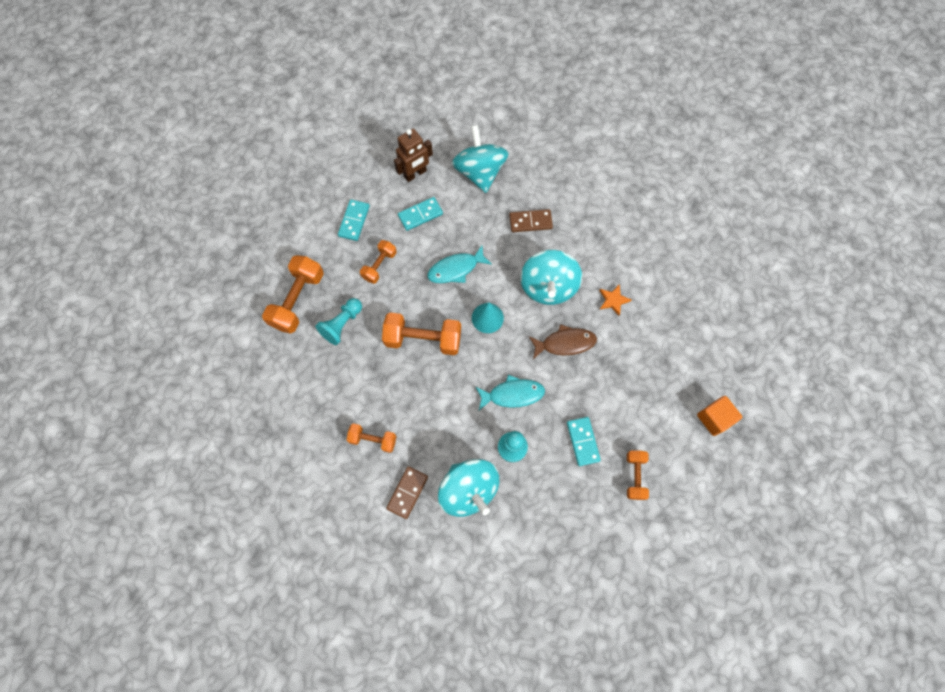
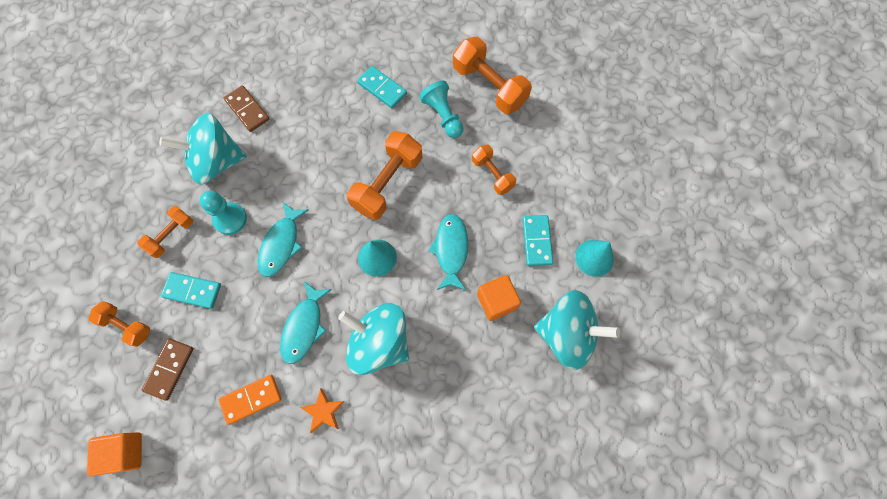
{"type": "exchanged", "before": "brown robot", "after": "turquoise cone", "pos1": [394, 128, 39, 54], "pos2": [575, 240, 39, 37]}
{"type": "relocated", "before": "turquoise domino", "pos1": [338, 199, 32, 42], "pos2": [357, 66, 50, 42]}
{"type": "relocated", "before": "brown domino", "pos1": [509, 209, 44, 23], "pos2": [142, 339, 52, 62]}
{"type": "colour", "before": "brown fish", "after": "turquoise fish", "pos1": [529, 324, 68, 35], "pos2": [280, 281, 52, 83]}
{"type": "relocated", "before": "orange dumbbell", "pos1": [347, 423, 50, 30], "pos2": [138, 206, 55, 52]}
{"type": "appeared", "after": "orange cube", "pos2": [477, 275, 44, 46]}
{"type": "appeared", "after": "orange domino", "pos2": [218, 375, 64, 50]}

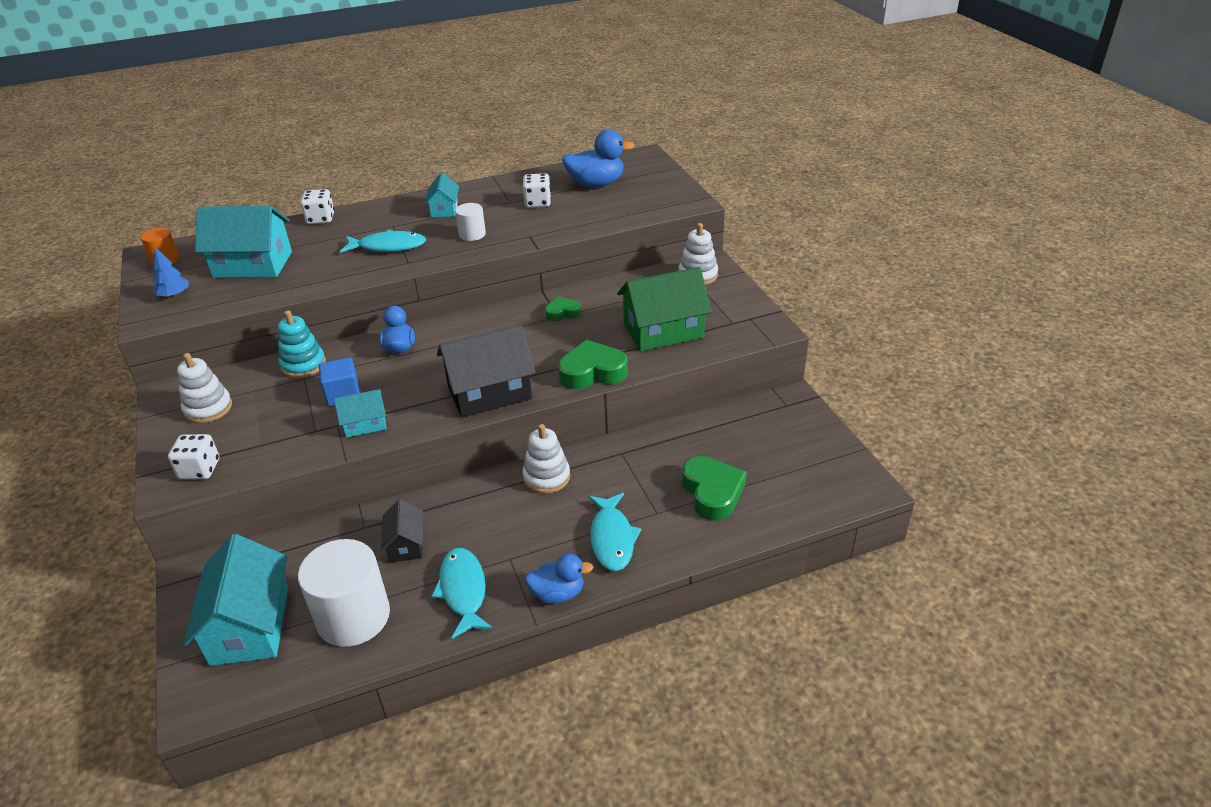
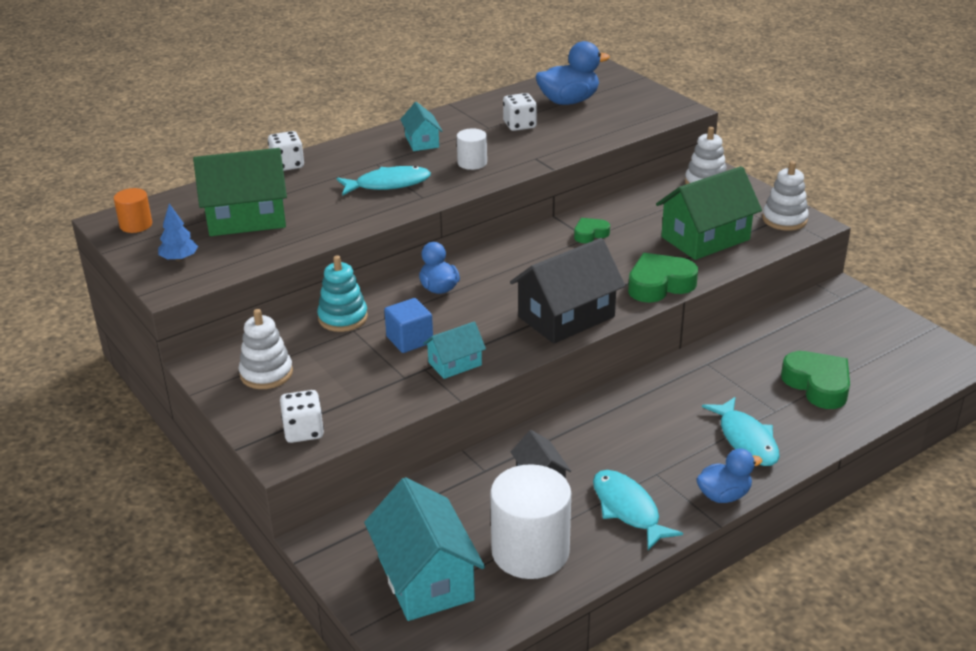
{"type": "colour", "before": "turquoise house", "after": "green house", "pos1": [195, 206, 97, 72], "pos2": [193, 148, 94, 88]}
{"type": "relocated", "before": "white stacking toy", "pos1": [522, 424, 48, 70], "pos2": [762, 161, 47, 70]}

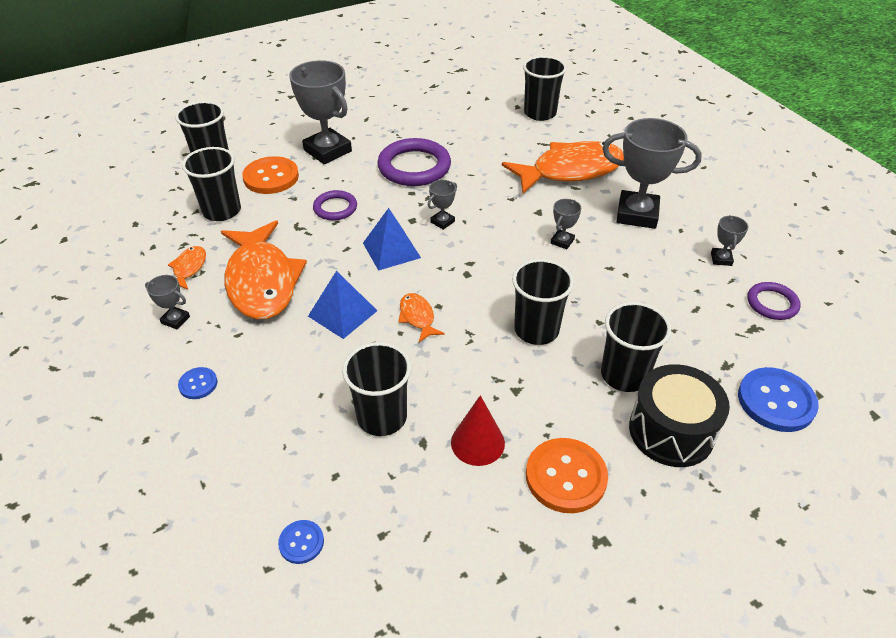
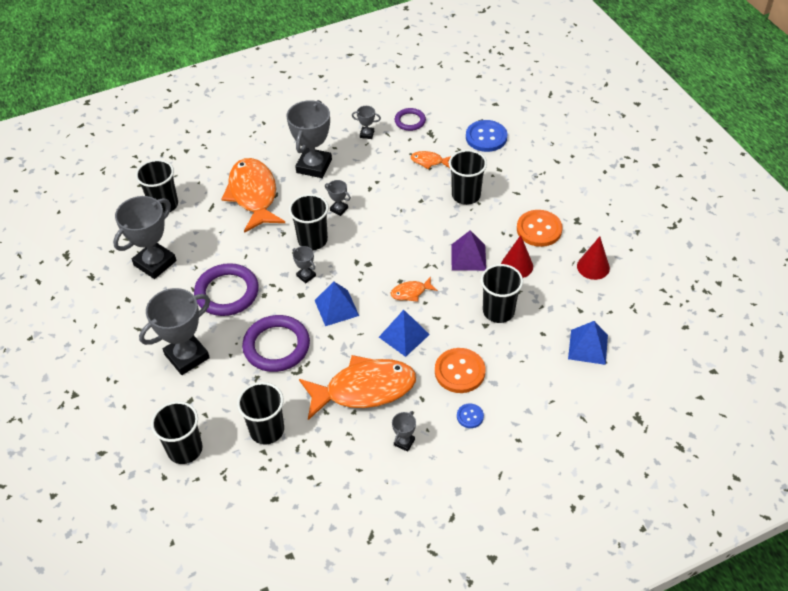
{"type": "relocated", "before": "orange button", "pos1": [242, 156, 57, 38], "pos2": [435, 348, 50, 45]}
{"type": "size", "before": "purple ring", "pos1": [313, 190, 44, 31], "pos2": [242, 315, 68, 57], "scale": 1.77}
{"type": "relocated", "before": "orange fish", "pos1": [168, 246, 38, 44], "pos2": [411, 151, 40, 18]}
{"type": "relocated", "before": "black cup", "pos1": [512, 259, 62, 86], "pos2": [289, 194, 40, 56]}
{"type": "missing", "before": "black drum", "pos1": [629, 364, 101, 103]}
{"type": "exchanged", "before": "blue button", "after": "blue pyramid", "pos1": [278, 520, 46, 44], "pos2": [568, 321, 40, 44]}
{"type": "appeared", "after": "grey trophy", "pos2": [113, 196, 64, 83]}
{"type": "appeared", "after": "purple pyramid", "pos2": [451, 230, 35, 41]}
{"type": "appeared", "after": "red cone", "pos2": [577, 236, 33, 44]}

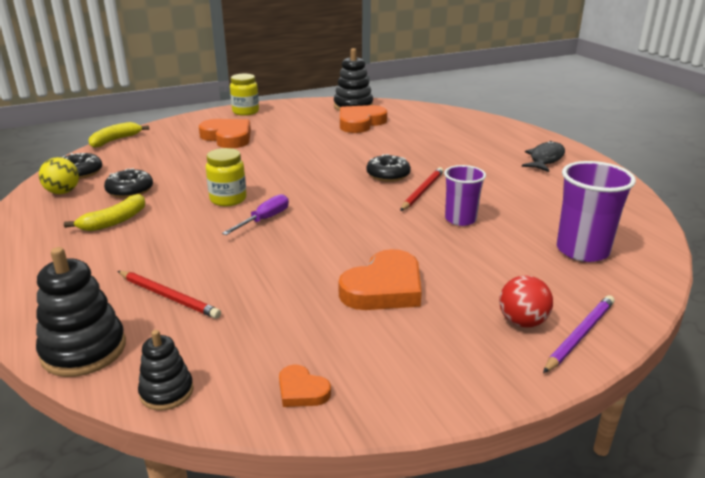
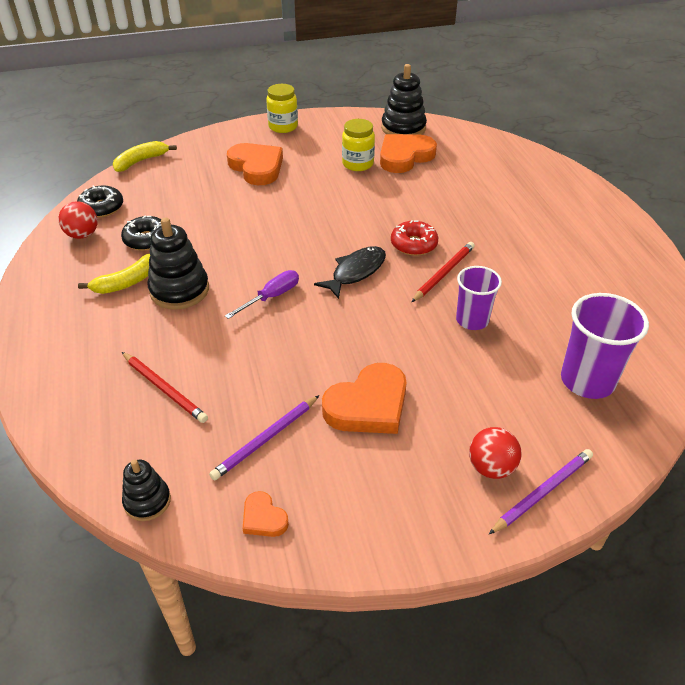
{"type": "relocated", "before": "black fish", "pos1": [522, 141, 43, 31], "pos2": [314, 246, 72, 53]}
{"type": "relocated", "before": "yellow jar", "pos1": [206, 148, 41, 58], "pos2": [342, 119, 33, 52]}
{"type": "colour", "before": "black donut", "after": "red donut", "pos1": [366, 154, 45, 28], "pos2": [391, 220, 47, 36]}
{"type": "colour", "before": "yellow ball", "after": "red ball", "pos1": [39, 157, 40, 37], "pos2": [58, 201, 40, 38]}
{"type": "relocated", "before": "black stacking toy", "pos1": [36, 247, 90, 130], "pos2": [147, 217, 62, 93]}
{"type": "appeared", "after": "purple pencil", "pos2": [209, 395, 110, 85]}

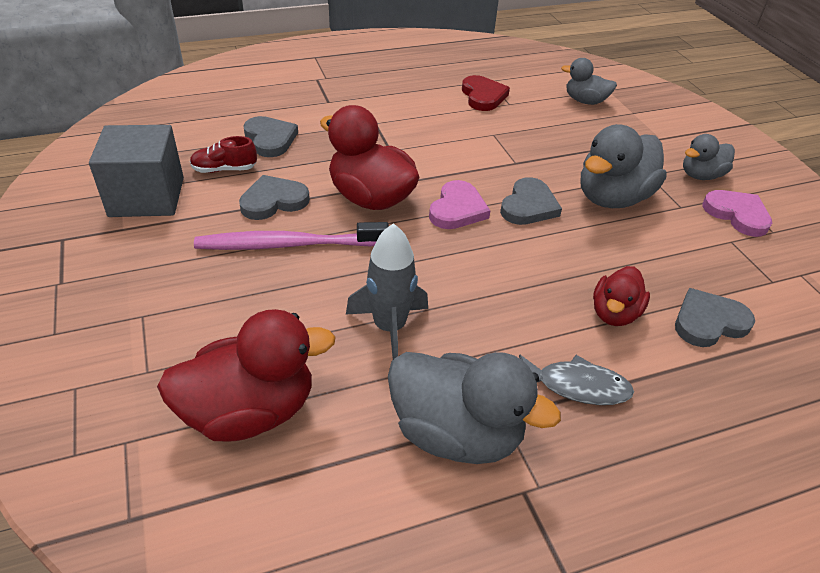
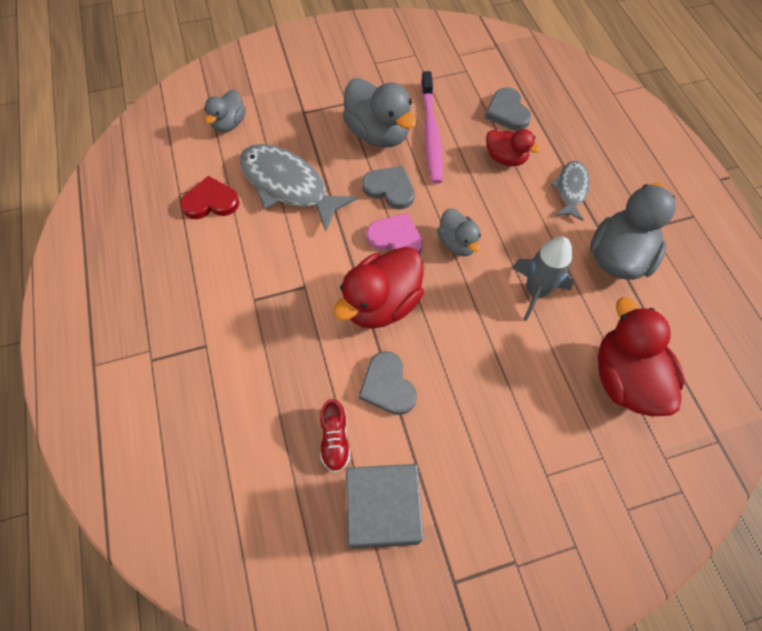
{"type": "missing", "before": "grey heart", "pos1": [243, 116, 55, 41]}
{"type": "relocated", "before": "grey duck", "pos1": [683, 134, 52, 46], "pos2": [437, 208, 44, 48]}
{"type": "missing", "before": "pink heart", "pos1": [703, 190, 69, 47]}
{"type": "relocated", "before": "pink toothbrush", "pos1": [194, 222, 195, 28], "pos2": [421, 71, 22, 113]}
{"type": "appeared", "after": "grey fish", "pos2": [240, 144, 117, 88]}

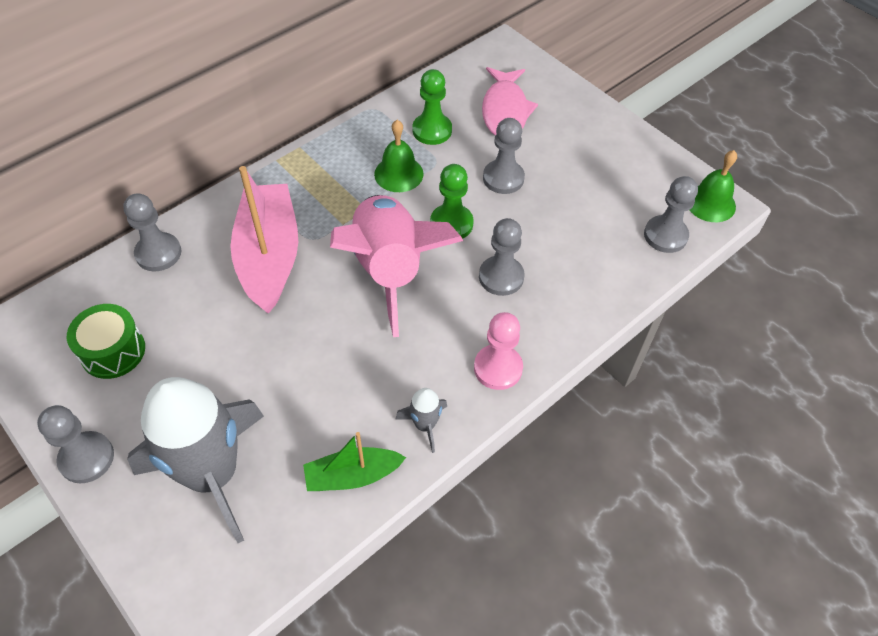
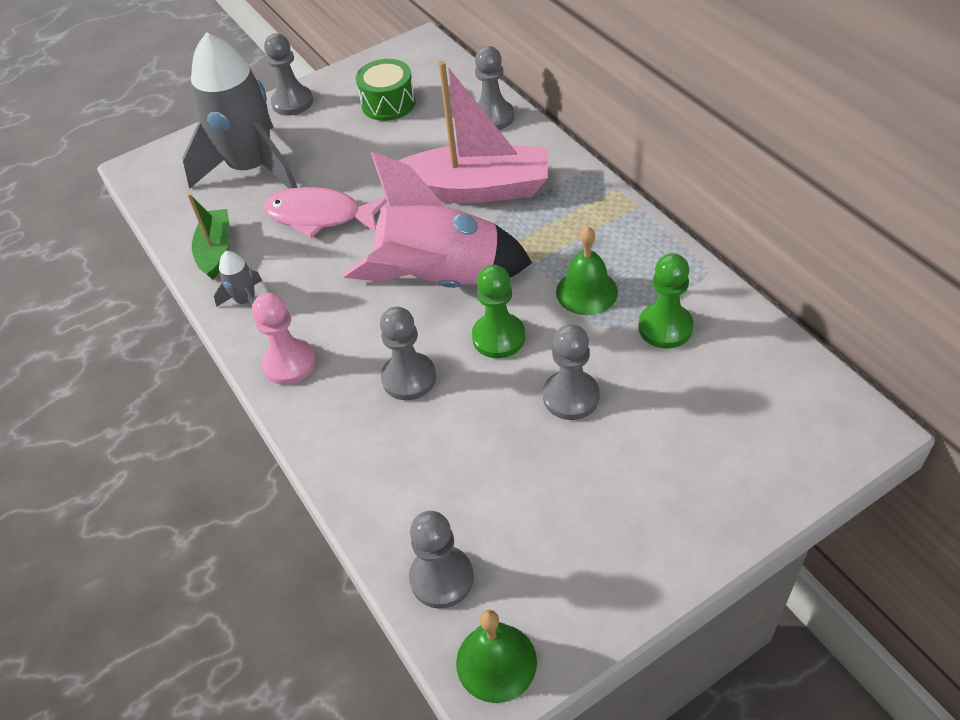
{"type": "relocated", "before": "pink fish", "pos1": [482, 67, 56, 69], "pos2": [263, 187, 124, 51]}

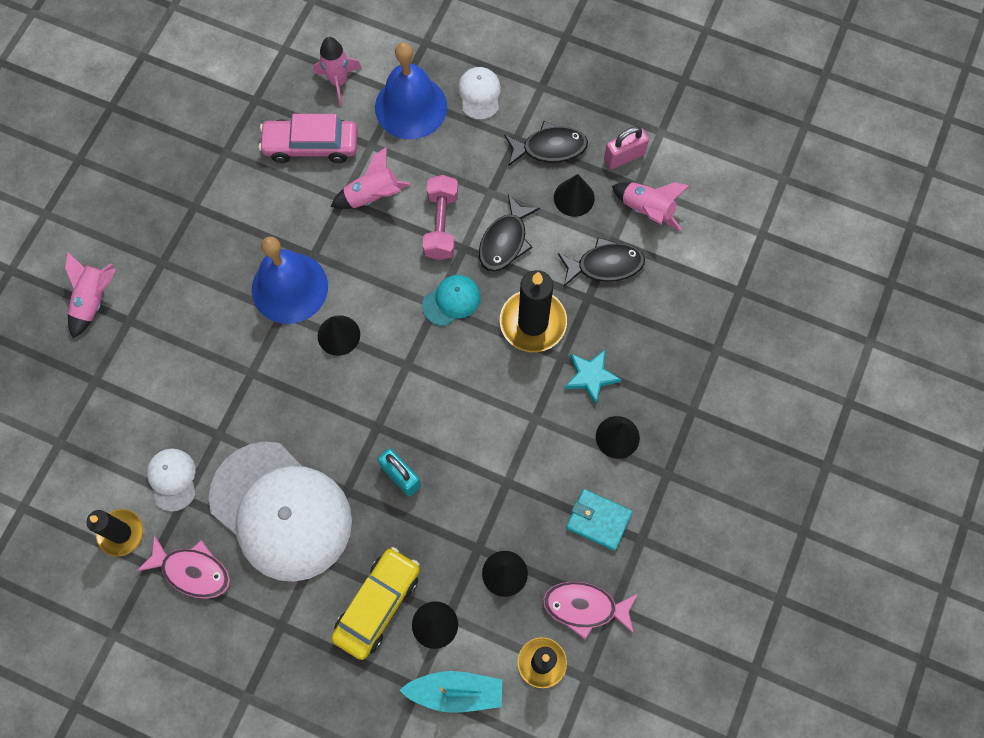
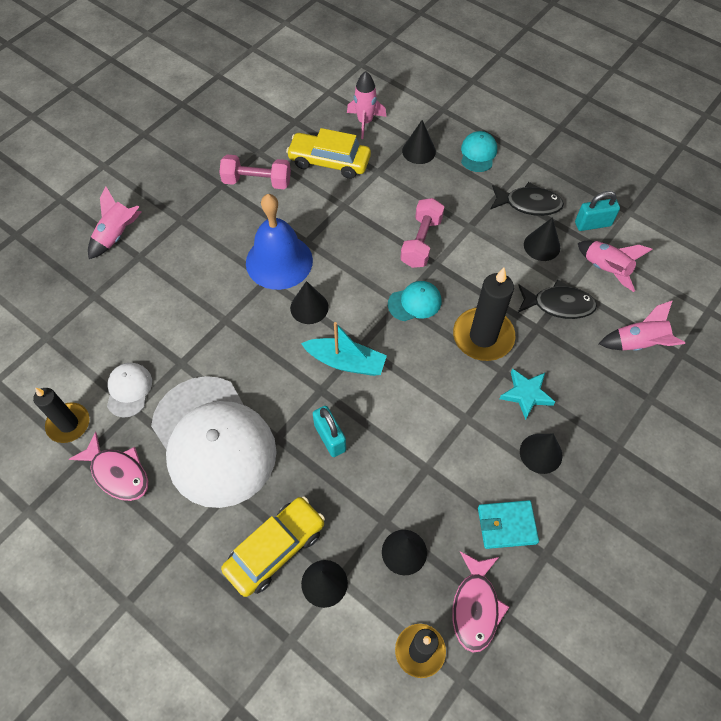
{"type": "exchanged", "before": "blue bell", "after": "black cone", "pos1": [375, 42, 72, 97], "pos2": [402, 120, 34, 44]}
{"type": "colour", "before": "white cap", "after": "turquoise cap", "pos1": [458, 67, 43, 53], "pos2": [461, 131, 36, 41]}
{"type": "colour", "before": "pink car", "after": "yellow car", "pos1": [259, 114, 99, 49], "pos2": [286, 128, 85, 51]}
{"type": "colour", "before": "pink padlock", "after": "turquoise padlock", "pos1": [604, 126, 45, 43], "pos2": [575, 191, 45, 40]}
{"type": "relocated", "before": "pink rocket", "pos1": [331, 147, 80, 62], "pos2": [599, 300, 86, 51]}
{"type": "missing", "before": "black fish", "pos1": [479, 194, 61, 78]}
{"type": "spun", "before": "turquoise wallet", "pos1": [566, 489, 66, 62], "pos2": [478, 500, 61, 49], "turn": -45}
{"type": "spun", "before": "pink fish", "pos1": [543, 582, 95, 57], "pos2": [452, 551, 57, 101], "turn": -105}
{"type": "relocated", "before": "turquoise boat", "pos1": [400, 671, 102, 42], "pos2": [301, 322, 86, 54]}
{"type": "appeared", "after": "pink dumbbell", "pos2": [219, 154, 72, 35]}

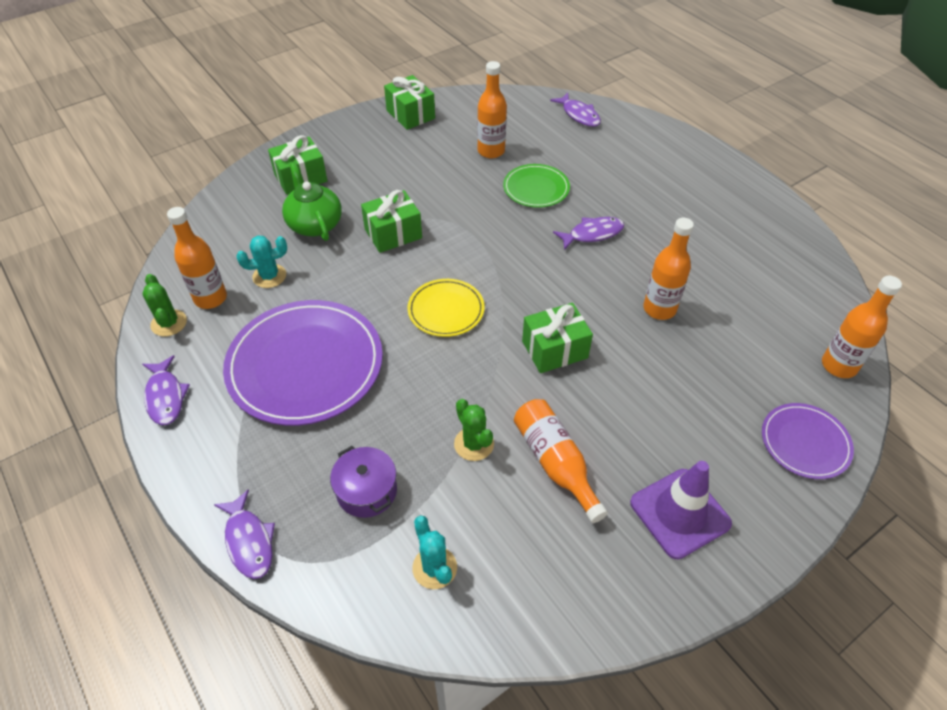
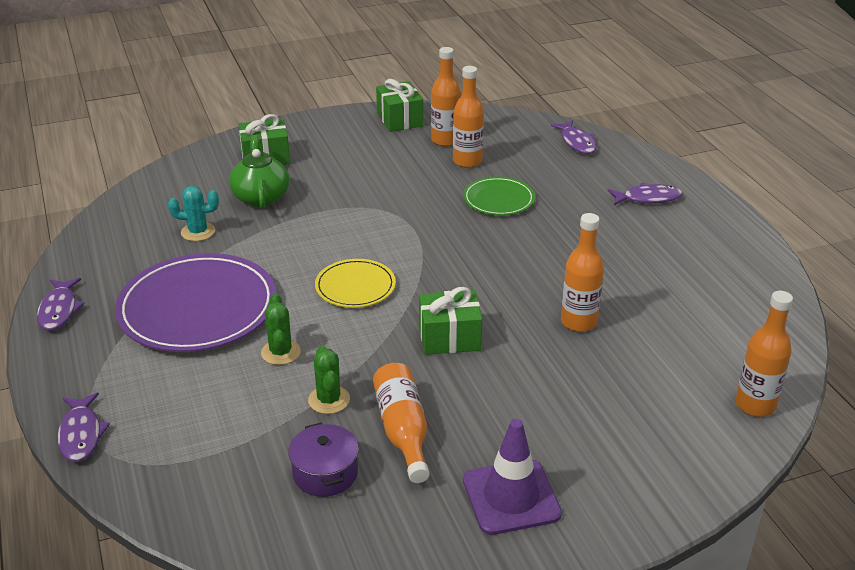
{"type": "missing", "before": "green gift", "pos1": [361, 190, 61, 63]}
{"type": "relocated", "before": "orange bottle", "pos1": [167, 207, 60, 102], "pos2": [431, 47, 30, 99]}
{"type": "relocated", "before": "purple fish", "pos1": [553, 217, 71, 33], "pos2": [608, 183, 74, 22]}
{"type": "relocated", "before": "green cactus", "pos1": [142, 274, 45, 62], "pos2": [261, 294, 40, 71]}
{"type": "missing", "before": "purple plate", "pos1": [762, 403, 92, 76]}
{"type": "relocated", "before": "purple pot", "pos1": [330, 446, 67, 72], "pos2": [288, 422, 71, 75]}
{"type": "missing", "before": "turquoise cactus", "pos1": [412, 516, 45, 73]}

